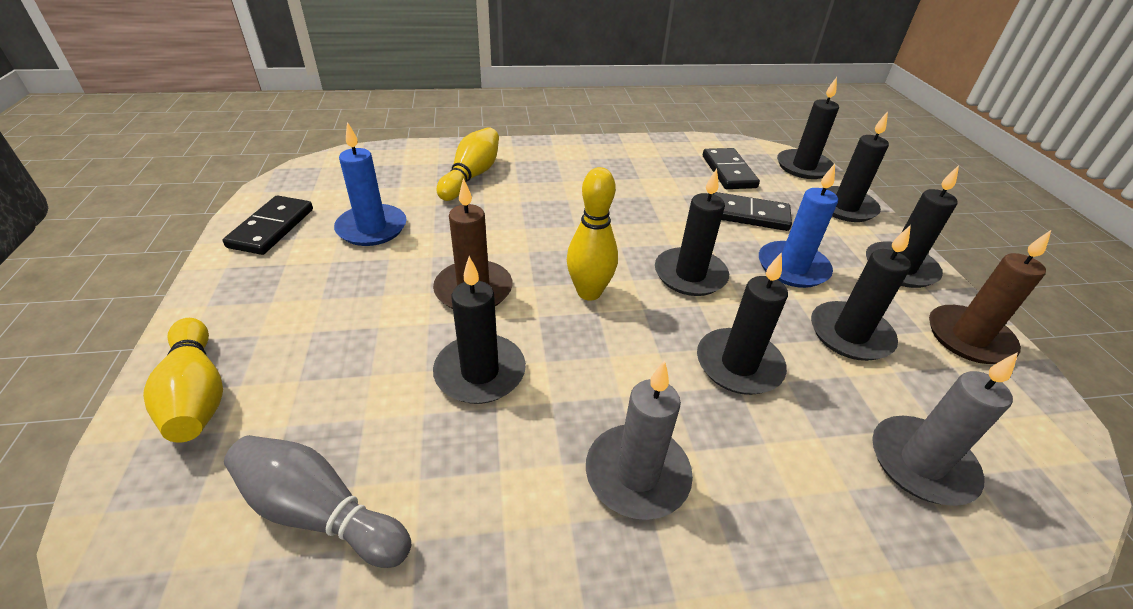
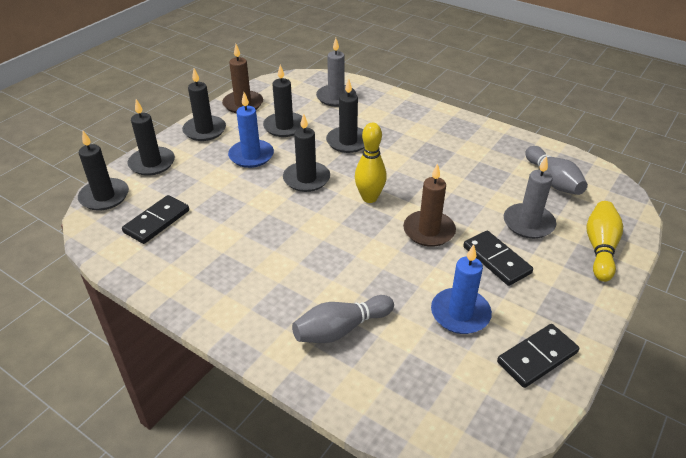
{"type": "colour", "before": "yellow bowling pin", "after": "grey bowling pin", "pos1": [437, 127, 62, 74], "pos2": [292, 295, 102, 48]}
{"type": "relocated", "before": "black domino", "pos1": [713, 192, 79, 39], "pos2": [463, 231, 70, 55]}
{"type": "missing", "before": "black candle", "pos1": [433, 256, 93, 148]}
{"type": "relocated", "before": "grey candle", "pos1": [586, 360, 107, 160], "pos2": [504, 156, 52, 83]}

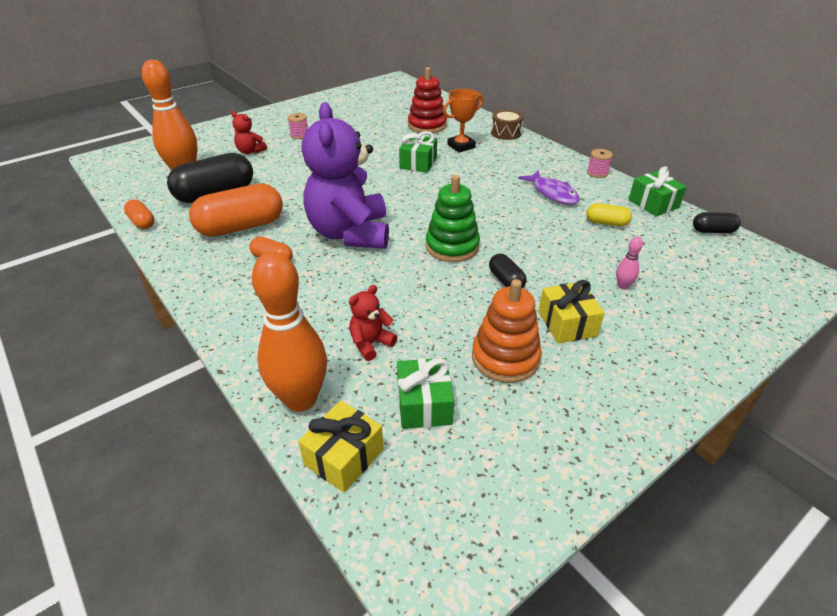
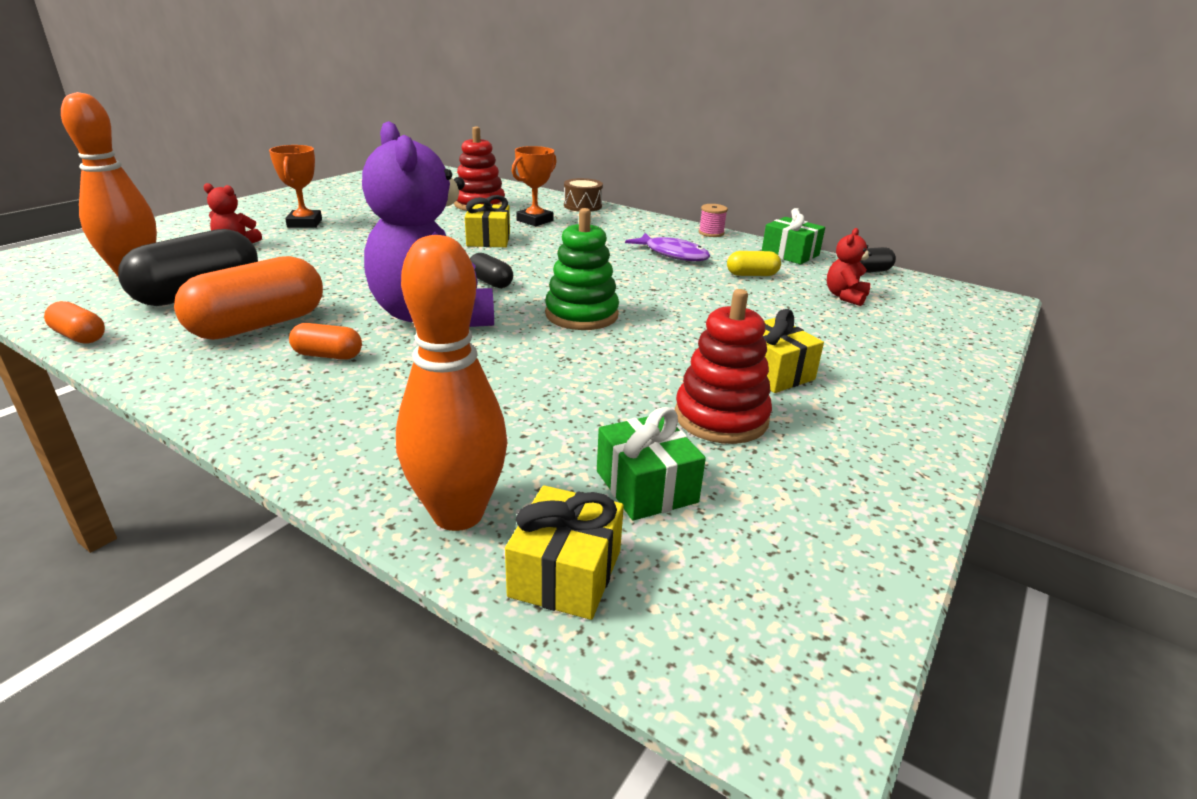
{"type": "exchanged", "before": "pink spool", "after": "orange trophy", "pos1": [288, 113, 20, 26], "pos2": [269, 145, 53, 83]}
{"type": "colour", "before": "green gift", "after": "yellow gift", "pos1": [399, 131, 38, 42], "pos2": [465, 195, 45, 52]}
{"type": "missing", "before": "pink bowling pin", "pos1": [616, 237, 27, 52]}
{"type": "relocated", "before": "black capsule", "pos1": [489, 254, 38, 34], "pos2": [470, 253, 43, 35]}
{"type": "colour", "before": "orange stacking toy", "after": "red stacking toy", "pos1": [472, 279, 70, 104], "pos2": [675, 289, 97, 155]}
{"type": "relocated", "before": "red teddy bear", "pos1": [349, 285, 48, 76], "pos2": [827, 228, 45, 78]}

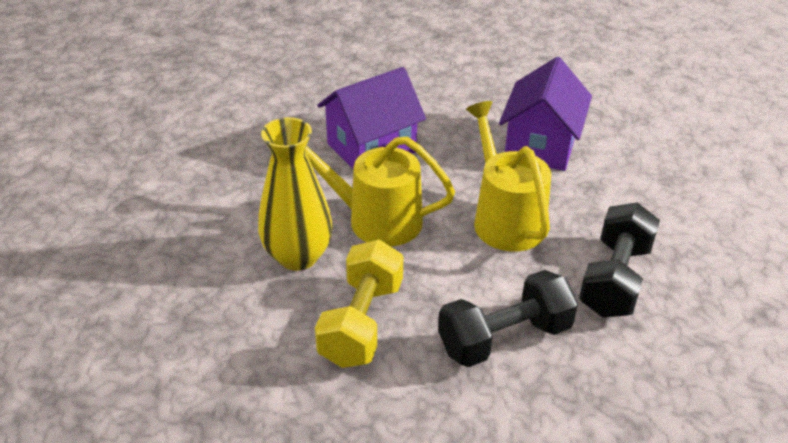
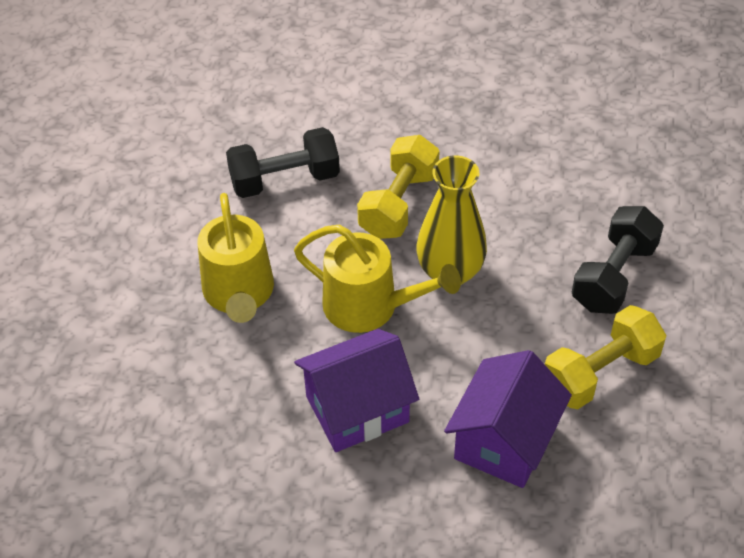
{"type": "relocated", "before": "purple house", "pos1": [499, 57, 93, 114], "pos2": [444, 350, 128, 138]}
{"type": "relocated", "before": "black dumbbell", "pos1": [579, 202, 81, 115], "pos2": [572, 206, 92, 108]}
{"type": "appeared", "after": "yellow dumbbell", "pos2": [545, 305, 122, 104]}

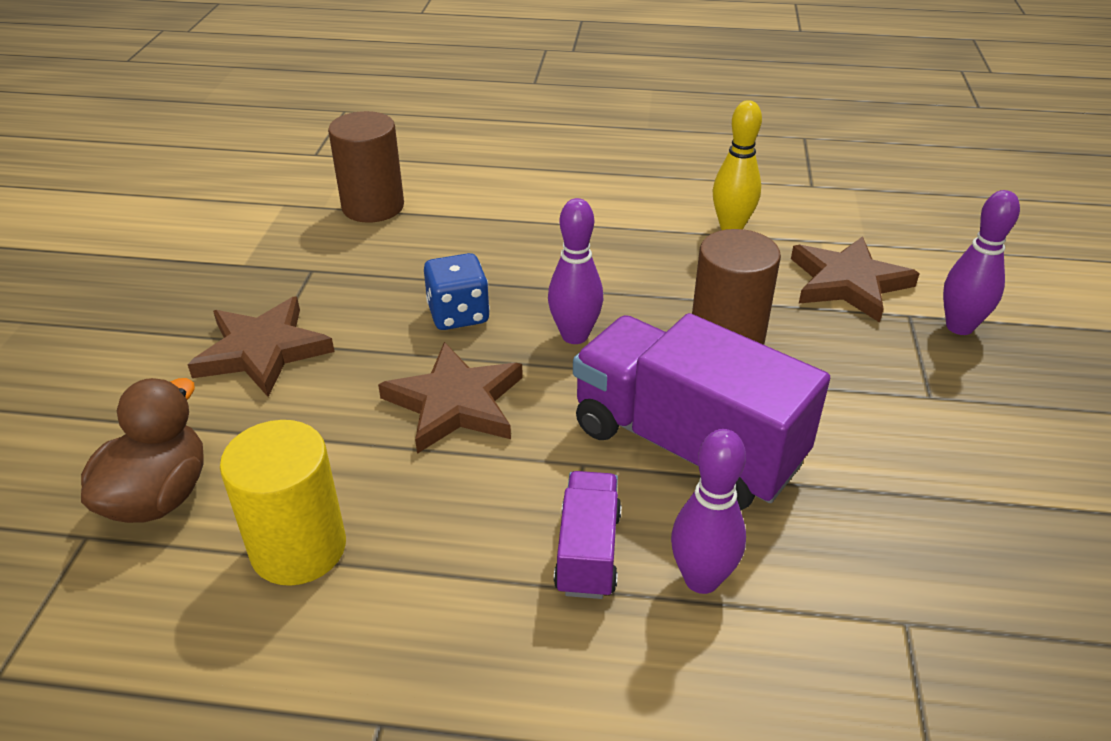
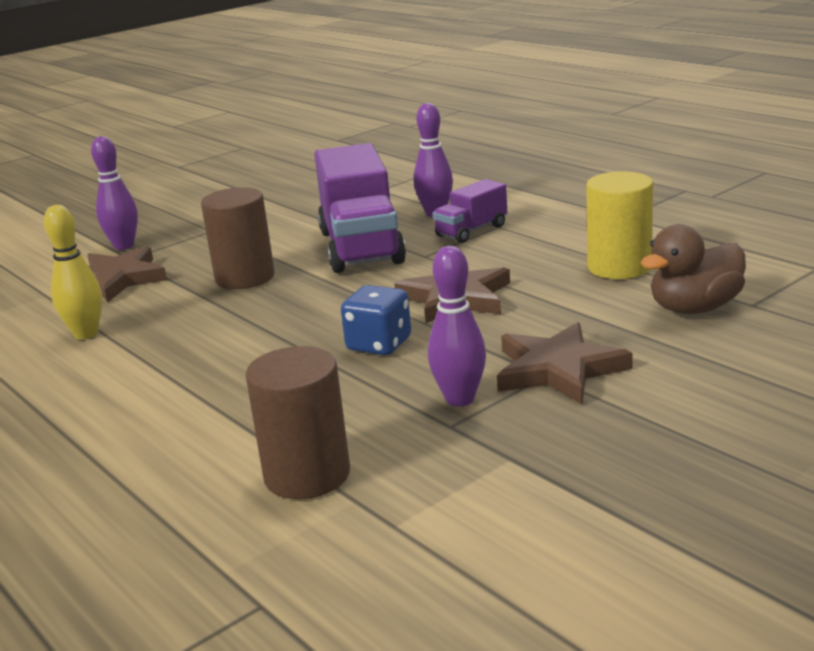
{"type": "relocated", "before": "purple bowling pin", "pos1": [548, 198, 56, 146], "pos2": [428, 246, 58, 161]}

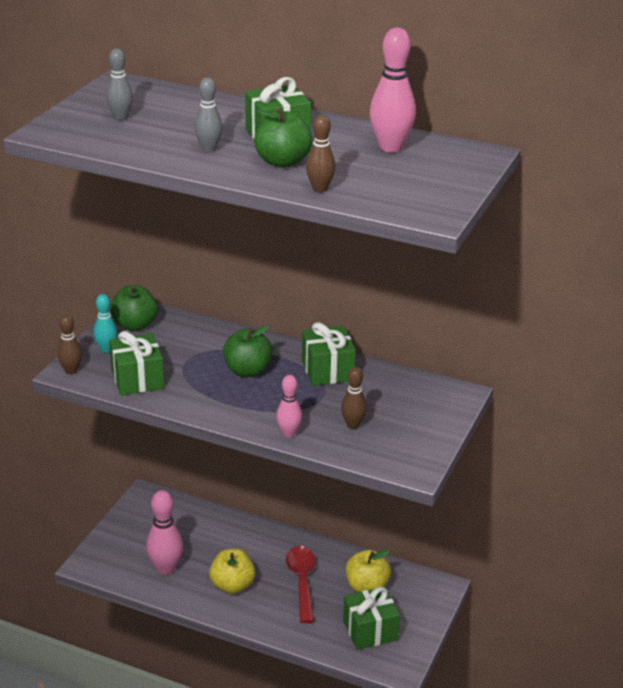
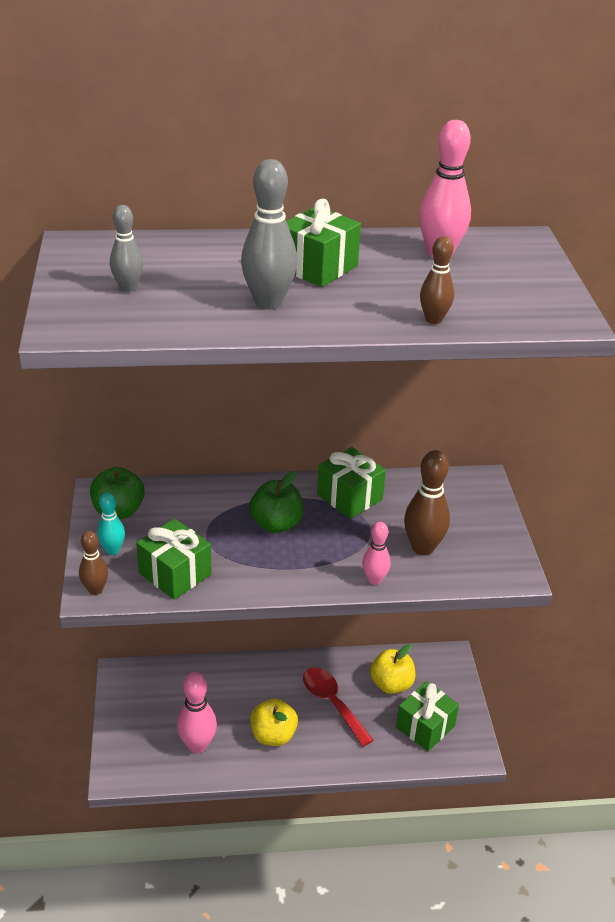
{"type": "size", "before": "grey bowling pin", "pos1": [194, 77, 29, 75], "pos2": [241, 159, 56, 150], "scale": 1.66}
{"type": "missing", "before": "green apple", "pos1": [254, 108, 58, 60]}
{"type": "size", "before": "brown bowling pin", "pos1": [341, 367, 26, 62], "pos2": [404, 450, 46, 105], "scale": 1.66}

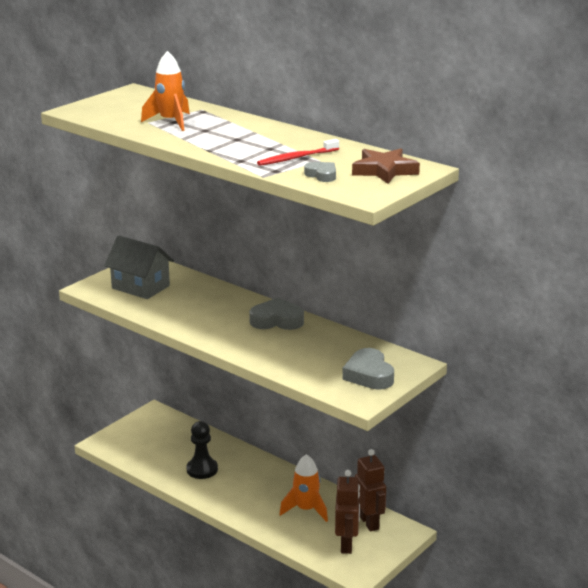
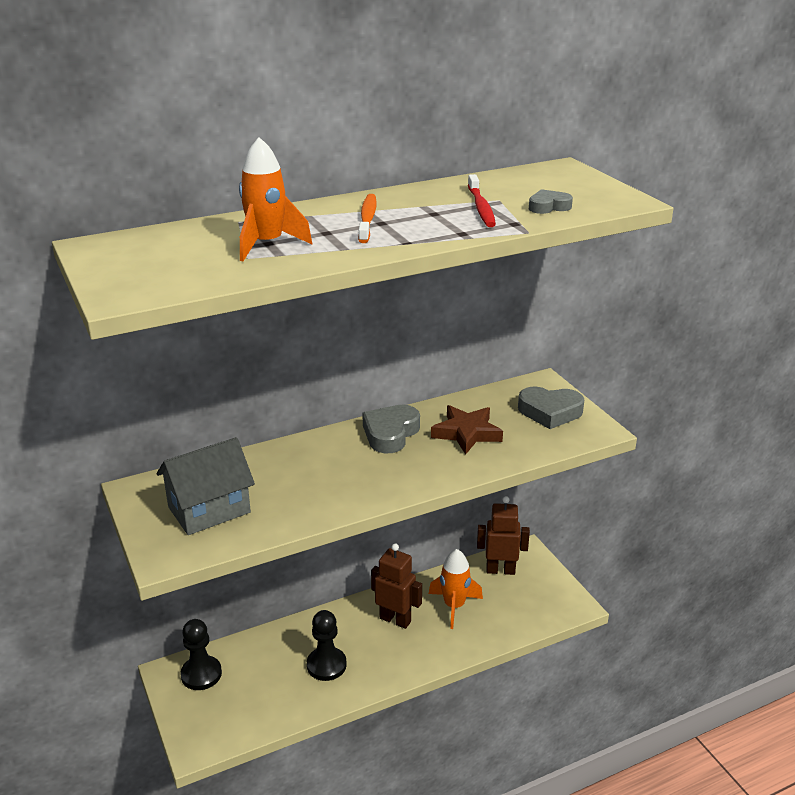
{"type": "relocated", "before": "brown star", "pos1": [352, 148, 68, 36], "pos2": [431, 405, 72, 50]}
{"type": "relocated", "before": "brown robot", "pos1": [335, 470, 25, 84], "pos2": [371, 543, 51, 86]}
{"type": "appeared", "after": "orange toothbrush", "pos2": [358, 194, 19, 49]}
{"type": "appeared", "after": "black pawn", "pos2": [181, 619, 41, 71]}

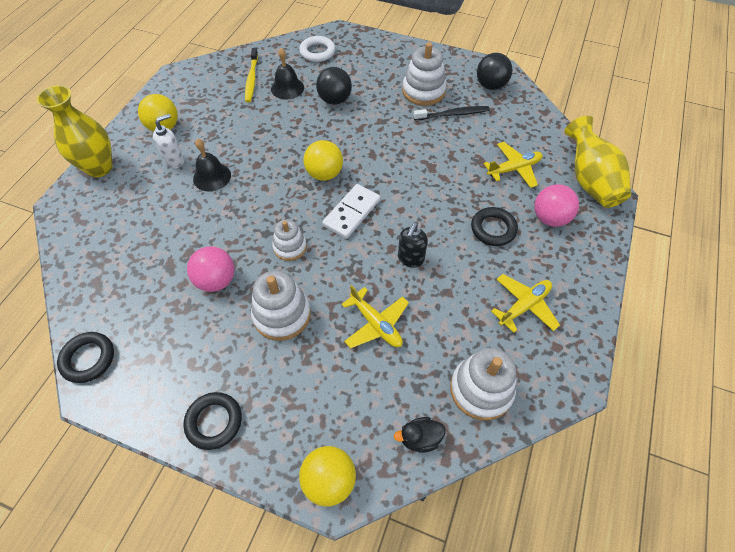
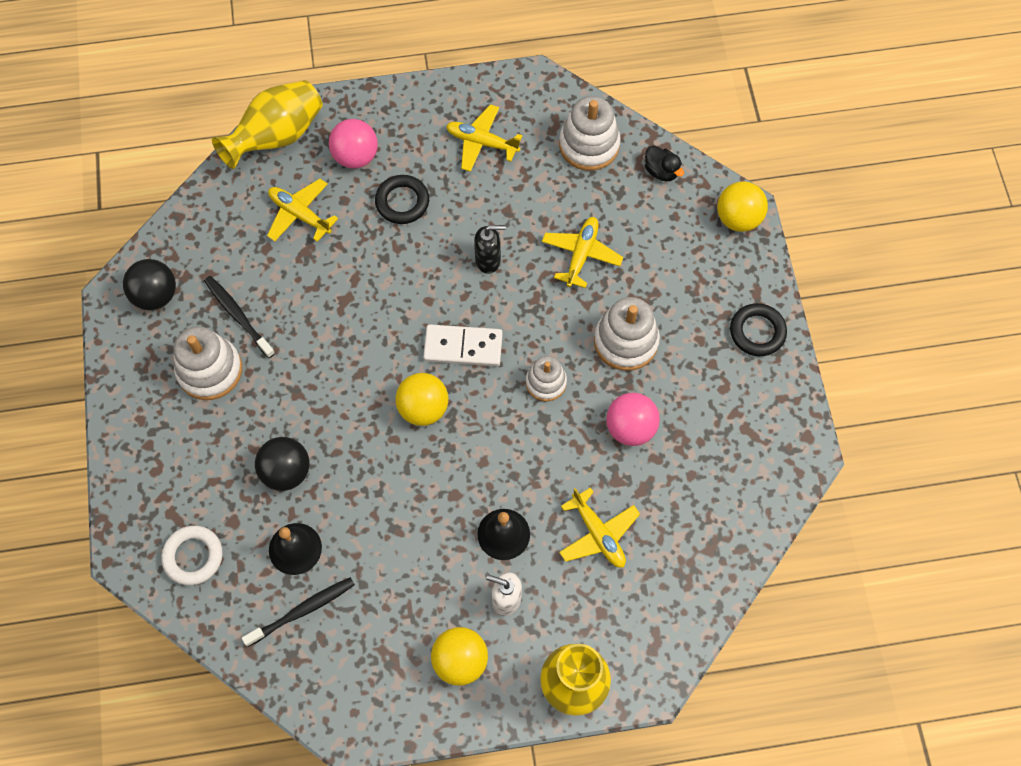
{"type": "colour", "before": "yellow toothbrush", "after": "black toothbrush", "pos1": [245, 48, 13, 55], "pos2": [242, 577, 113, 70]}
{"type": "missing", "before": "black ring", "pos1": [57, 332, 57, 51]}
{"type": "appeared", "after": "yellow plane", "pos2": [559, 487, 81, 81]}

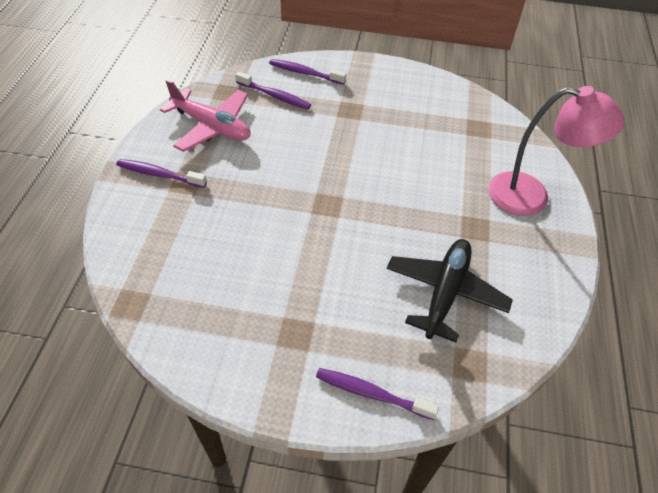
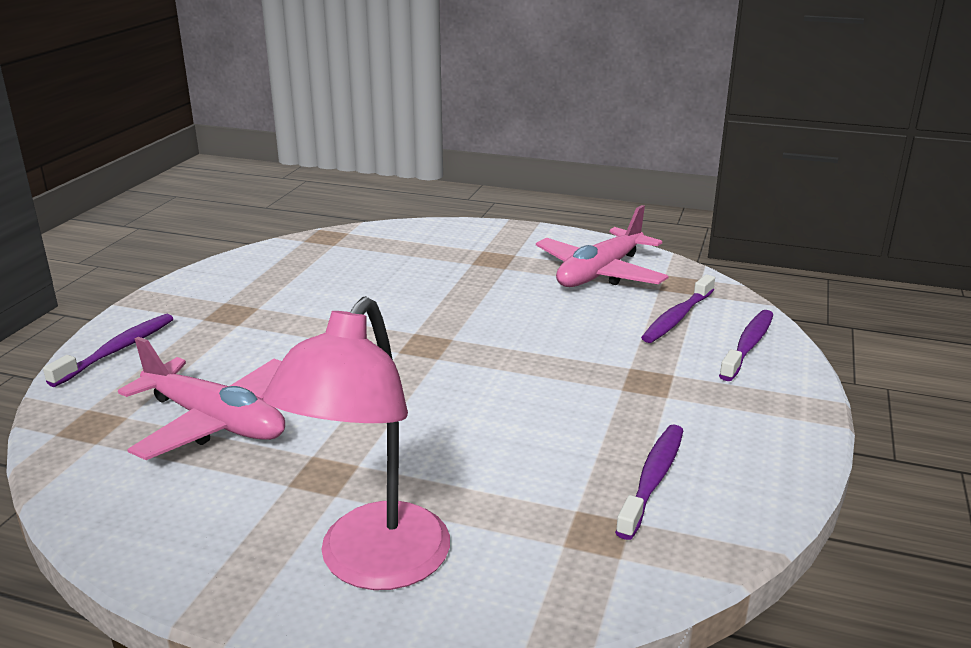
{"type": "relocated", "before": "purple toothbrush", "pos1": [116, 159, 91, 29], "pos2": [615, 425, 68, 115]}
{"type": "colour", "before": "black plane", "after": "pink plane", "pos1": [387, 239, 126, 103], "pos2": [118, 337, 167, 123]}

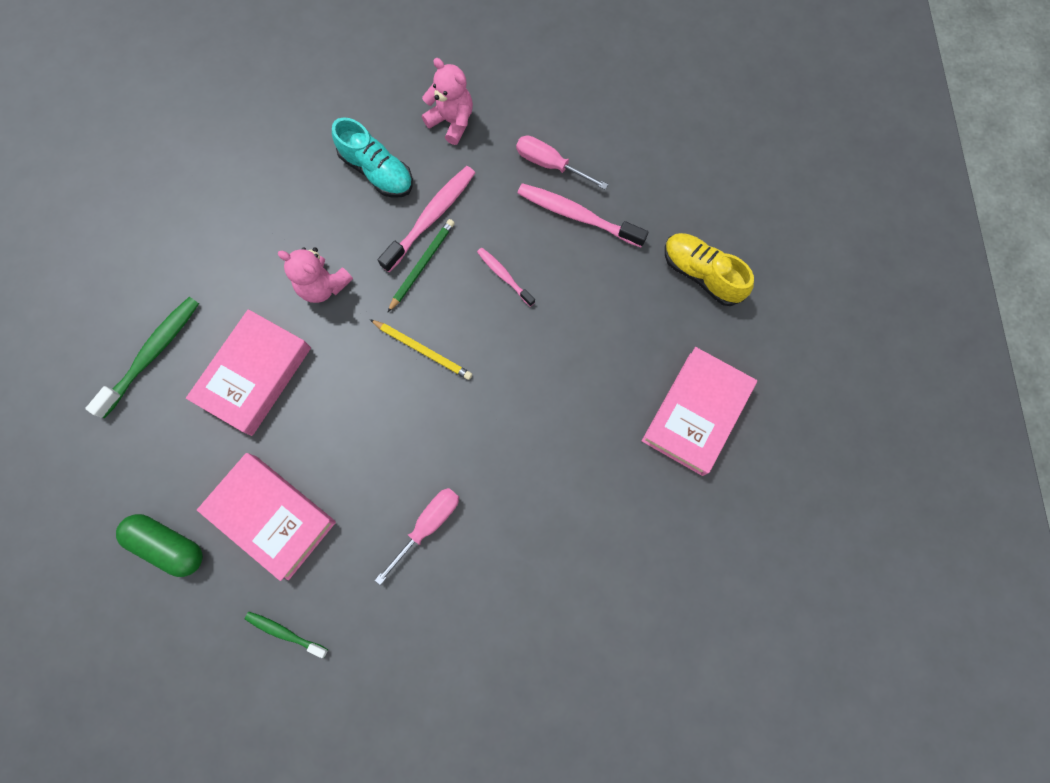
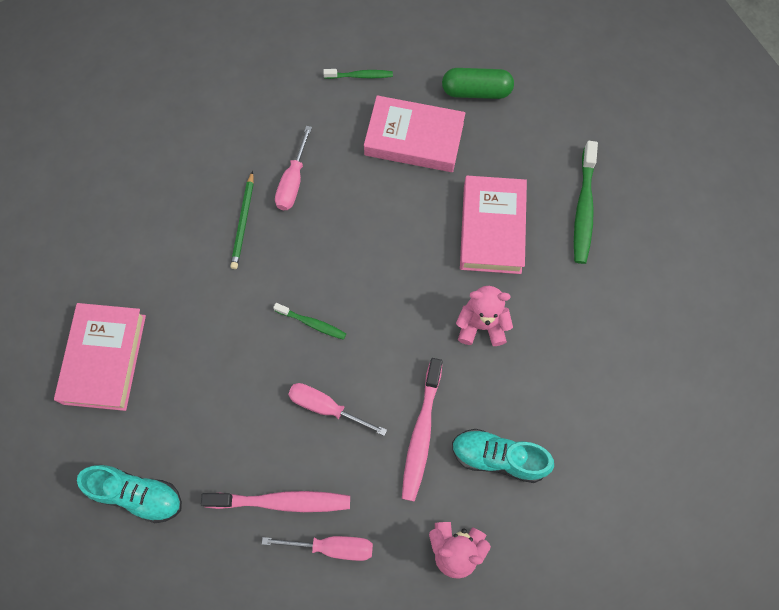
{"type": "relocated", "before": "green pencil", "pos1": [387, 219, 68, 94], "pos2": [230, 171, 24, 98]}
{"type": "colour", "before": "yellow shoe", "after": "turquoise shoe", "pos1": [665, 233, 89, 73], "pos2": [77, 465, 105, 58]}
{"type": "exchanged", "before": "pink toothbrush", "after": "pink screwdriver", "pos1": [477, 248, 58, 59], "pos2": [288, 383, 99, 53]}
{"type": "missing", "before": "yellow pencil", "pos1": [370, 319, 102, 61]}
{"type": "appeared", "after": "green toothbrush", "pos2": [273, 303, 73, 37]}

